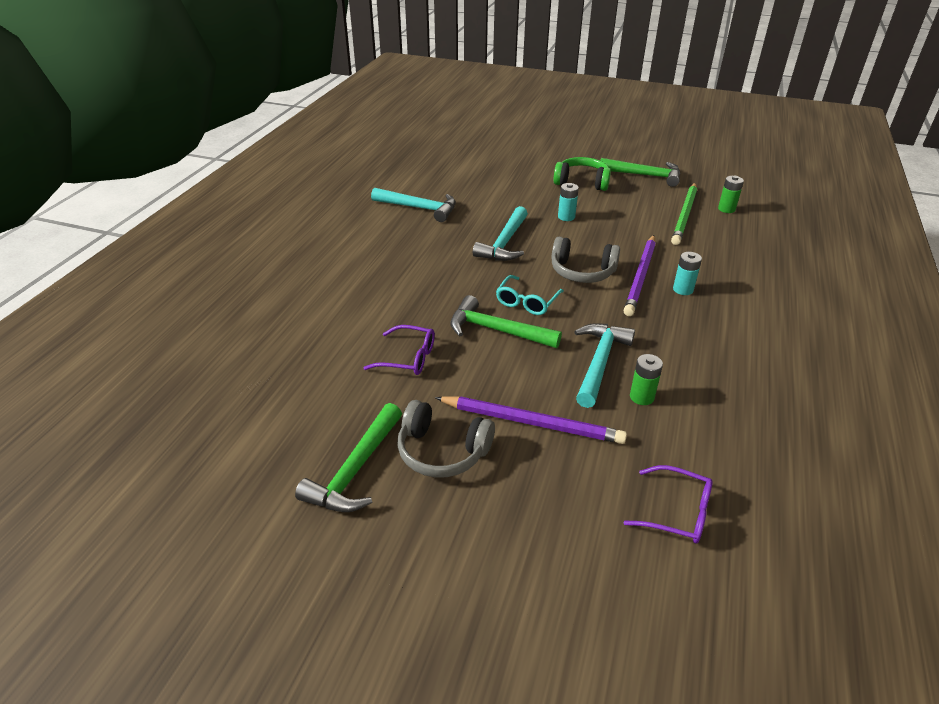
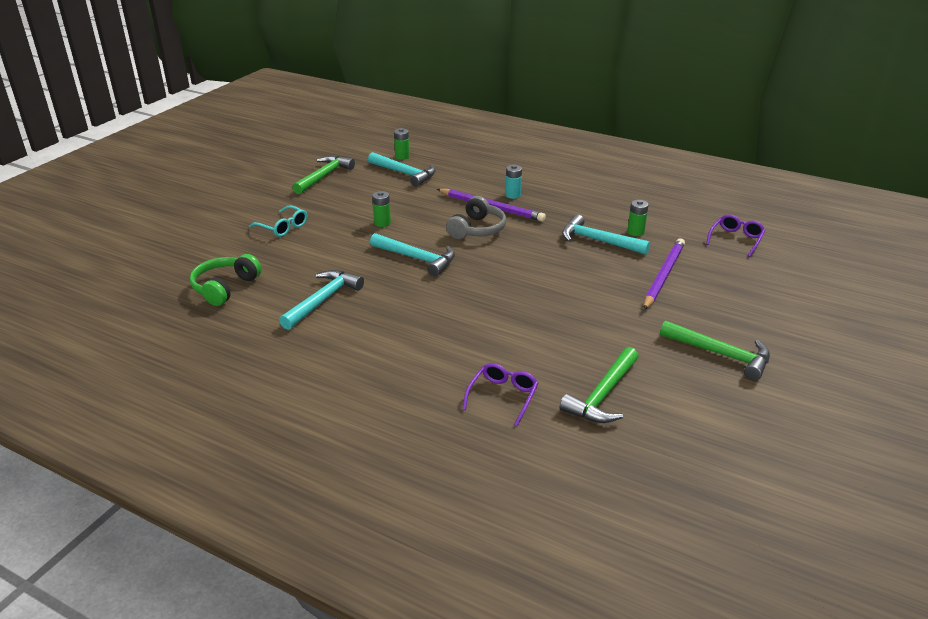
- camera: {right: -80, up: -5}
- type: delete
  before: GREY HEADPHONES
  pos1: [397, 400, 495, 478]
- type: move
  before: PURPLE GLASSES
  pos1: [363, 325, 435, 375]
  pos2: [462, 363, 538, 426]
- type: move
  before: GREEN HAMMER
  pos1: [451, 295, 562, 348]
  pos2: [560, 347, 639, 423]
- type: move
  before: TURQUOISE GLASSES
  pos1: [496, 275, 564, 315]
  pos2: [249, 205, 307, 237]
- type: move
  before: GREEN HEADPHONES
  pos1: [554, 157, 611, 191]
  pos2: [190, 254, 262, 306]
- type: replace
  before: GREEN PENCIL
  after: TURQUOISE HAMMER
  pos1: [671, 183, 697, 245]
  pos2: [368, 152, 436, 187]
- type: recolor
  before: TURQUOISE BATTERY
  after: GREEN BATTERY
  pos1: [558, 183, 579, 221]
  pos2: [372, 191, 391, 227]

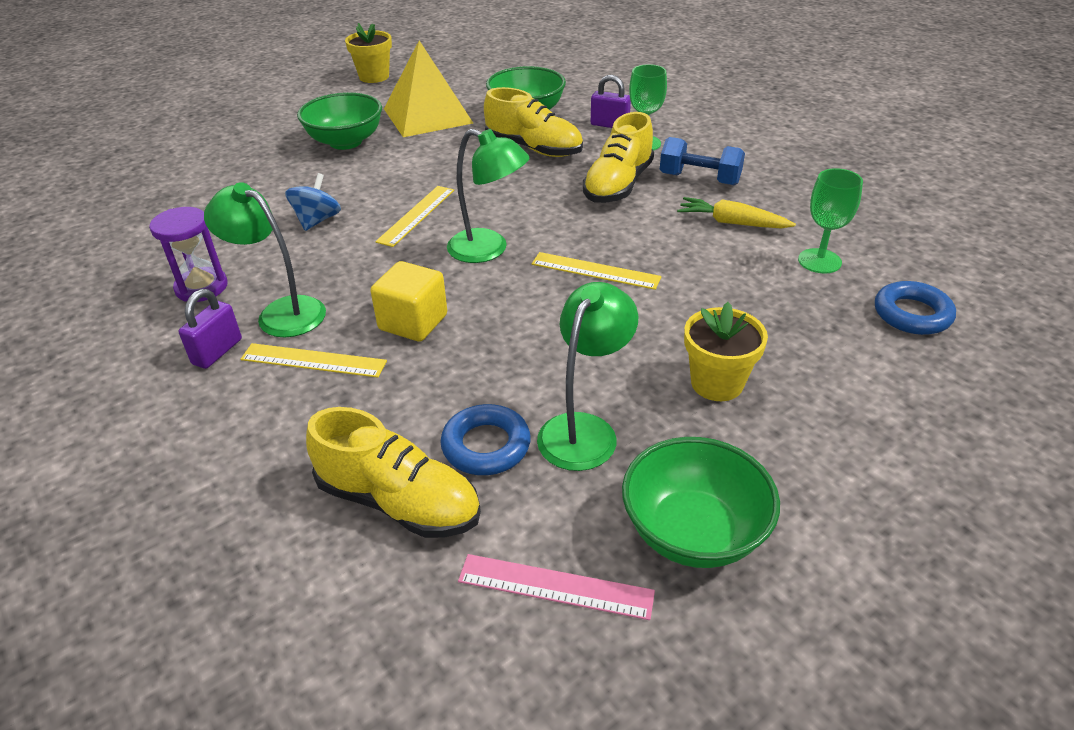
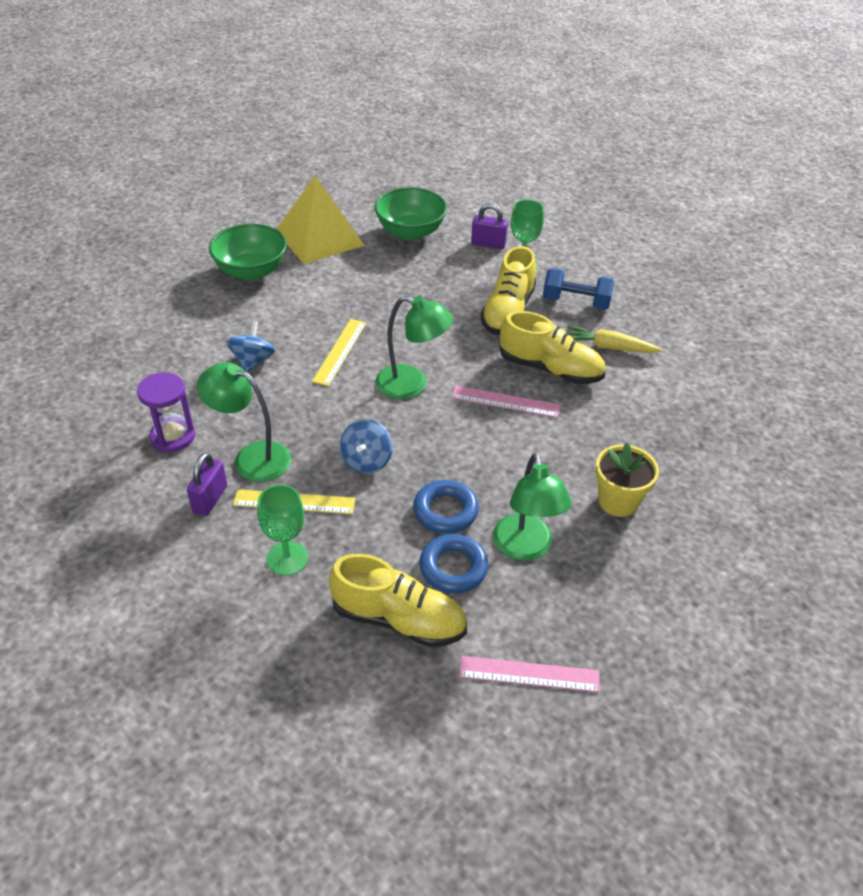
- camera: {right: -10, up: 5}
- type: delete
  before: YELLOW FLOWER POT
  pos1: [345, 23, 392, 83]
- type: delete
  before: GREEN BOWL
  pos1: [622, 437, 780, 568]
- type: move
  before: YELLOW SHOE
  pos1: [484, 87, 583, 157]
  pos2: [499, 311, 605, 384]
- type: move
  before: GREEN GOBLET
  pos1: [798, 168, 863, 273]
  pos2: [257, 484, 308, 576]
- type: move
  before: BLUE RING
  pos1: [875, 281, 956, 335]
  pos2: [413, 480, 479, 534]
- type: replace
  before: YELLOW CUBE
  after: BLUE SPINNING TOP
  pos1: [371, 261, 447, 341]
  pos2: [340, 419, 393, 474]
- type: recolor
  before: YELLOW RULER
  after: PINK RULER
  pos1: [532, 252, 661, 290]
  pos2: [451, 386, 560, 418]
- type: rotate
  before: GREEN LAMP
  pos1: [537, 282, 638, 471]
  pos2: [493, 453, 572, 561]
  turn: 150

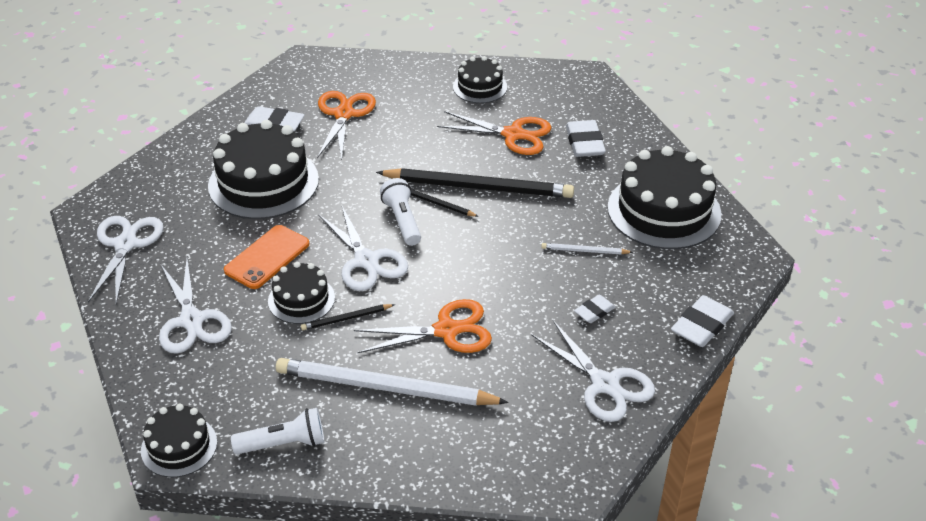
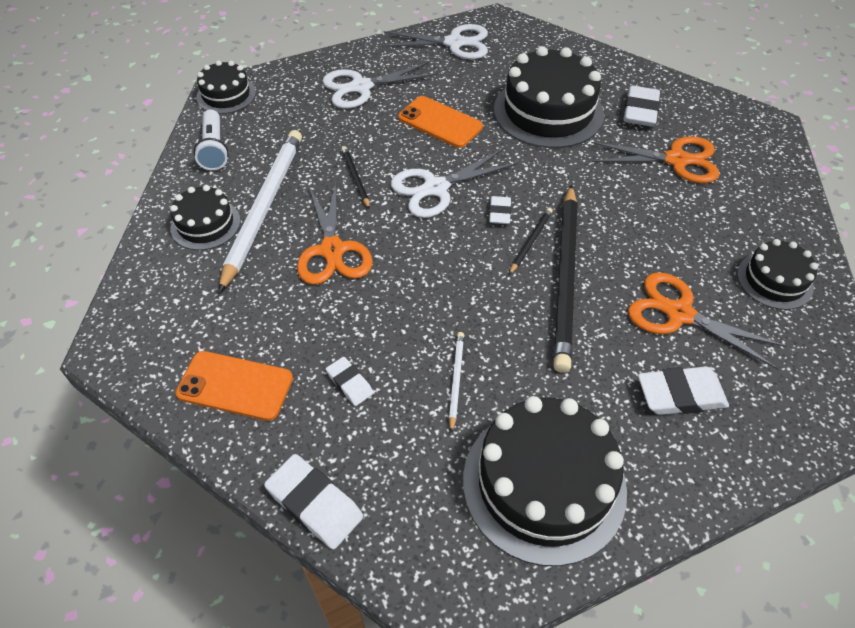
- camera: {right: 90, up: 10}
- type: move
  before: BLACK CAKE
  pos1: [268, 262, 335, 324]
  pos2: [170, 185, 241, 250]
- type: replace
  before: WHITE FLASHLIGHT
  after: WHITE ERASER
  pos1: [380, 178, 421, 246]
  pos2: [489, 196, 511, 224]
- type: replace
  before: WHITE SCISSORS
  after: ORANGE PHONE
  pos1: [531, 320, 655, 422]
  pos2: [176, 351, 293, 421]
- type: rotate
  before: ORANGE SCISSORS
  pos1: [437, 111, 552, 155]
  pos2: [628, 272, 786, 369]
  turn: 105

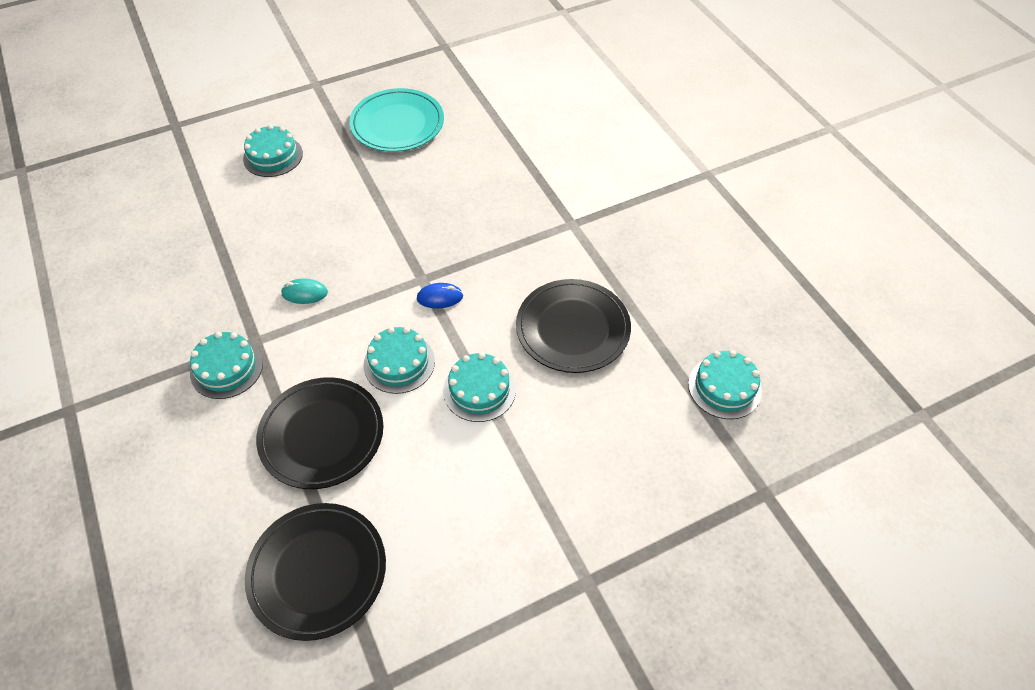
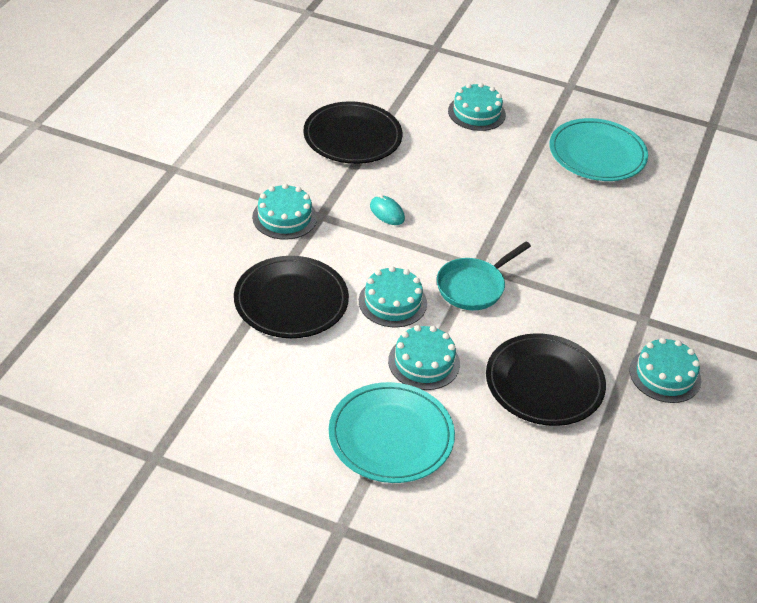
- camera: {right: 45, up: -10}
- type: insert
  after: TURQUOISE PLATE
  pos2: [329, 382, 455, 483]
- type: move
  before: BLACK PLATE
  pos1: [245, 503, 386, 641]
  pos2: [303, 101, 402, 164]
- type: move
  before: TURQUOISE CAKE
  pos1: [688, 350, 762, 419]
  pos2: [629, 338, 701, 403]
- type: replace
  before: BLUE MOUSE
  after: TURQUOISE PAN
  pos1: [417, 283, 463, 308]
  pos2: [437, 241, 531, 310]

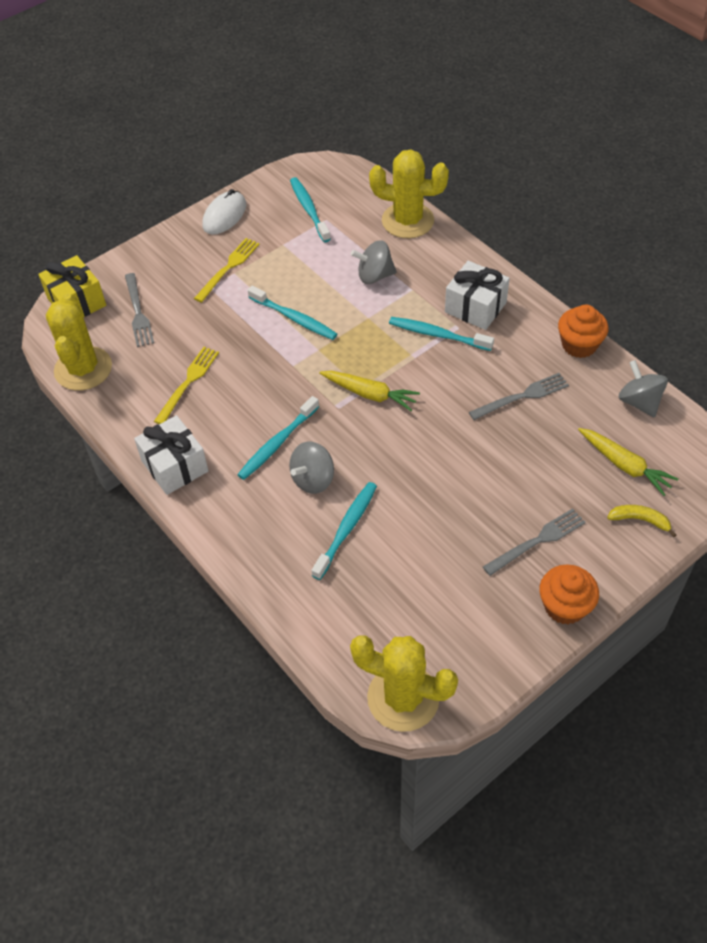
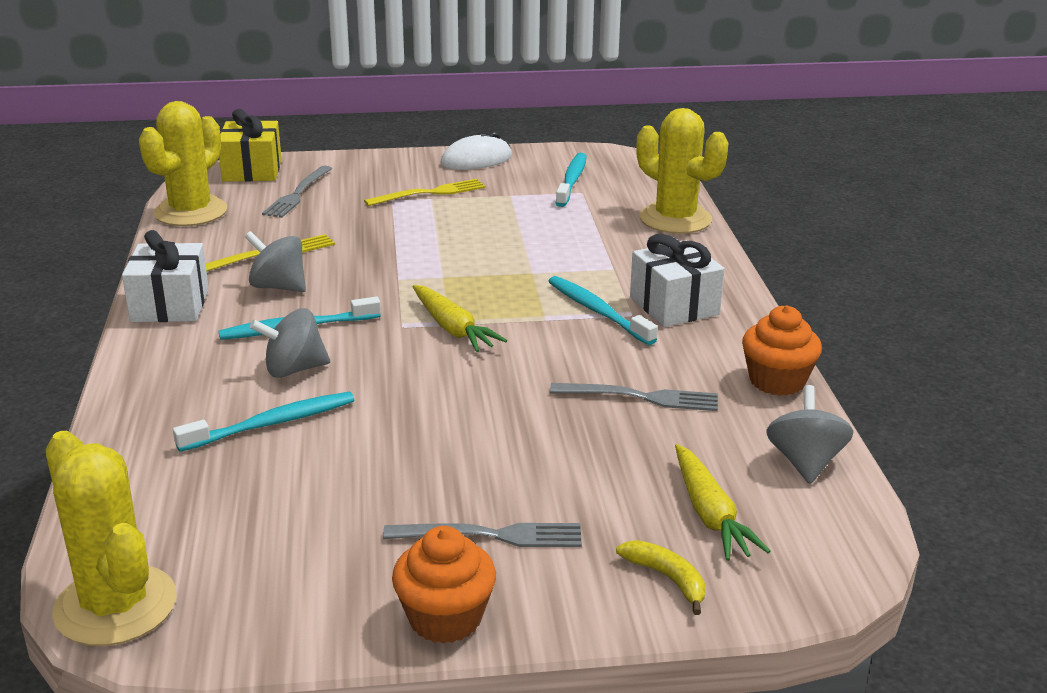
- camera: {right: 30, up: -25}
- type: delete
  before: TURQUOISE TOOTHBRUSH
  pos1: [248, 286, 337, 340]
- type: move
  before: GREY SPINNING TOP
  pos1: [351, 240, 397, 284]
  pos2: [245, 231, 306, 292]

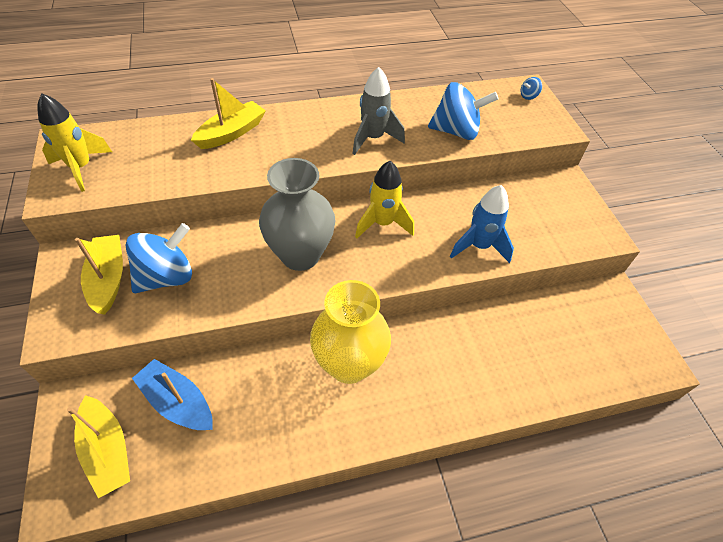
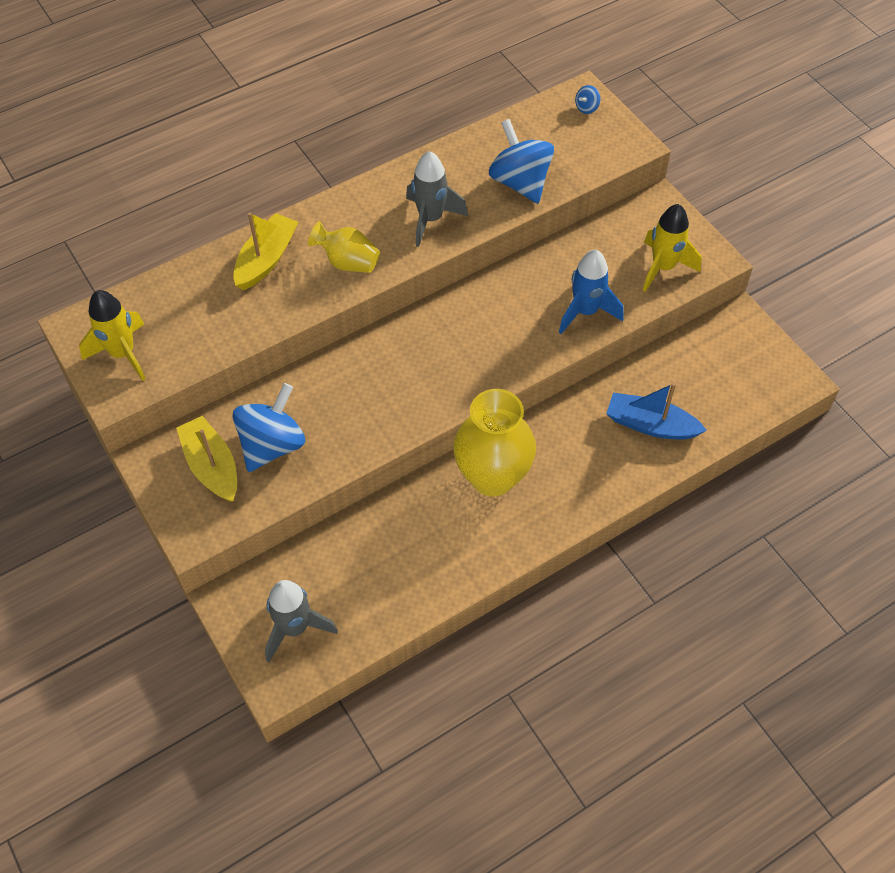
- camera: {right: -15, up: 5}
- type: delete
  before: GREY VASE
  pos1: [259, 158, 336, 271]
- type: insert
  after: YELLOW VASE
  pos2: [308, 221, 380, 273]
- type: move
  before: BLUE BOAT
  pos1: [132, 359, 213, 430]
  pos2: [606, 383, 707, 440]
- type: move
  before: YELLOW ROCKET
  pos1: [355, 161, 414, 238]
  pos2: [643, 204, 702, 292]
- type: replace
  before: YELLOW BOAT
  after: GREY ROCKET
  pos1: [67, 395, 130, 498]
  pos2: [265, 580, 338, 662]
- type: rotate
  before: BLUE SPINNING TOP
  pos1: [428, 82, 498, 140]
  pos2: [489, 119, 554, 204]
  turn: -105

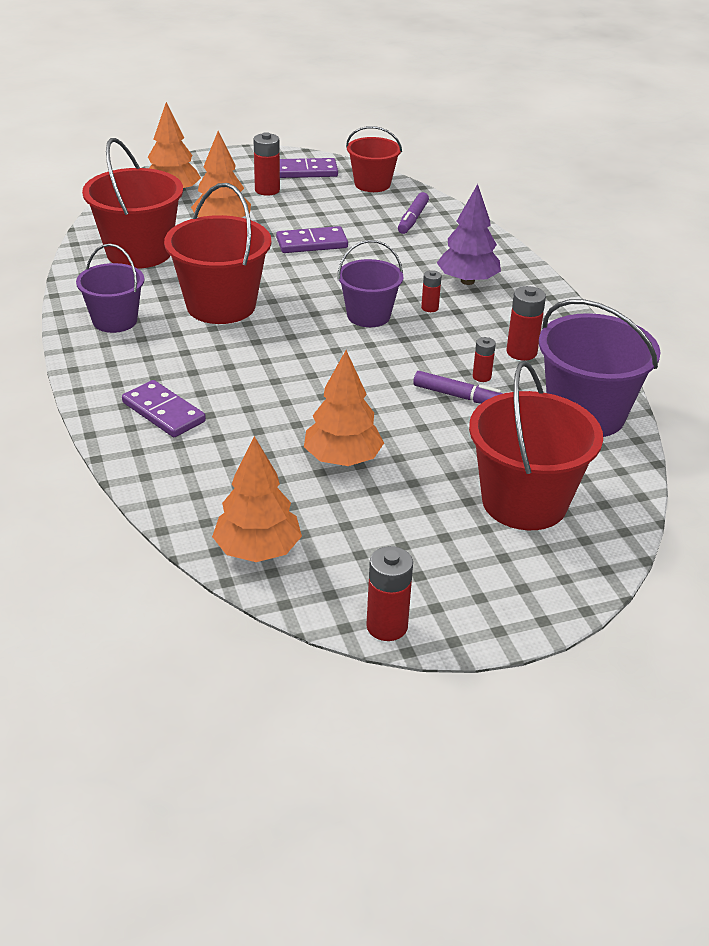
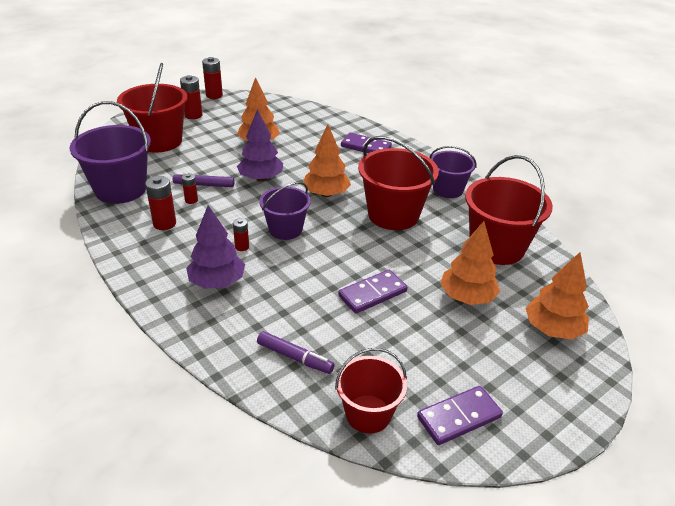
- camera: {right: 160, up: 0}
- type: insert
  after: PURPLE TREE
  pos2: [237, 109, 283, 182]
- type: move
  before: ORANGE TREE
  pos1: [212, 436, 302, 562]
  pos2: [303, 125, 351, 197]
- type: move
  before: RED BATTERY
  pos1: [253, 132, 280, 196]
  pos2: [180, 75, 203, 119]
- type: rotate
  before: PURPLE MARKER
  pos1: [398, 192, 429, 234]
  pos2: [257, 331, 335, 374]
  turn: 120

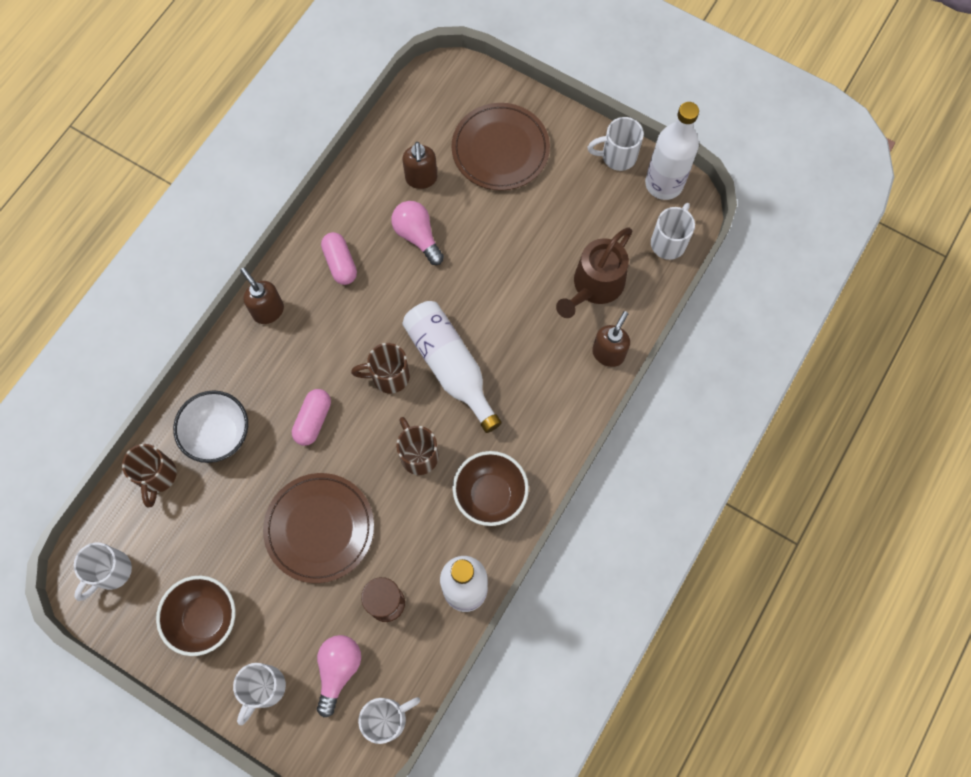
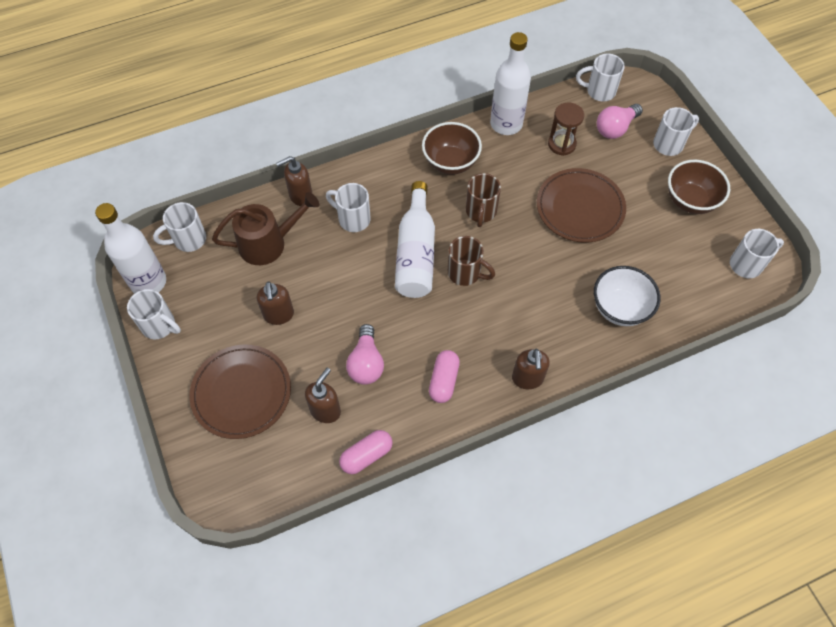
- camera: {right: -145, up: -10}
- type: delete
  before: BROWN MUG
  pos1: [122, 444, 177, 508]
- type: insert
  after: BROWN SOAP DISPENSER
  pos2: [257, 281, 294, 325]
- type: insert
  after: WHITE MUG
  pos2: [326, 183, 371, 232]
- type: move
  before: PINK CAPSULE
  pos1: [292, 389, 331, 446]
  pos2: [339, 430, 393, 474]

